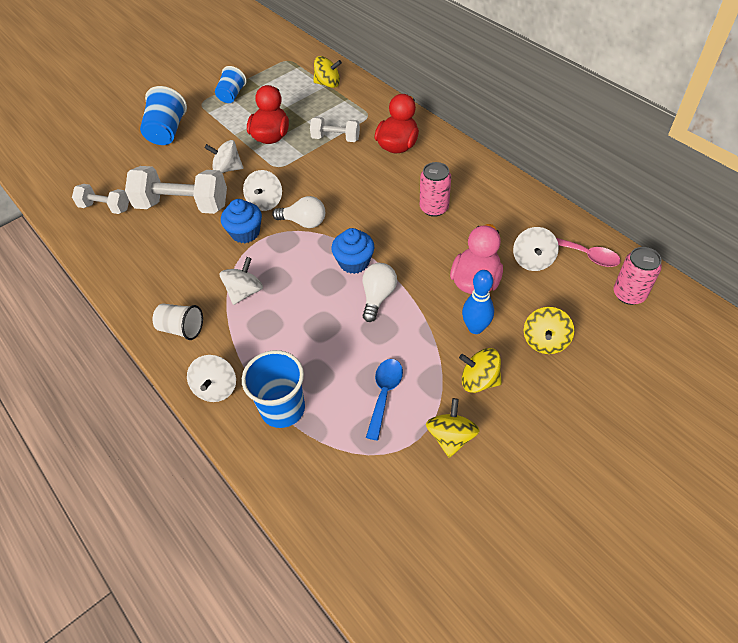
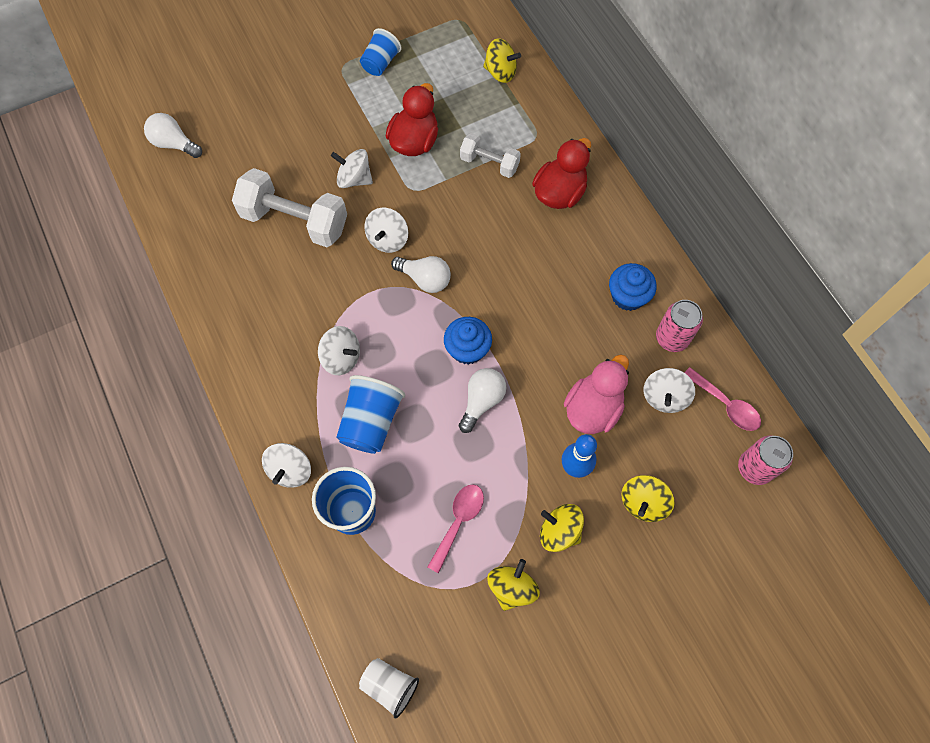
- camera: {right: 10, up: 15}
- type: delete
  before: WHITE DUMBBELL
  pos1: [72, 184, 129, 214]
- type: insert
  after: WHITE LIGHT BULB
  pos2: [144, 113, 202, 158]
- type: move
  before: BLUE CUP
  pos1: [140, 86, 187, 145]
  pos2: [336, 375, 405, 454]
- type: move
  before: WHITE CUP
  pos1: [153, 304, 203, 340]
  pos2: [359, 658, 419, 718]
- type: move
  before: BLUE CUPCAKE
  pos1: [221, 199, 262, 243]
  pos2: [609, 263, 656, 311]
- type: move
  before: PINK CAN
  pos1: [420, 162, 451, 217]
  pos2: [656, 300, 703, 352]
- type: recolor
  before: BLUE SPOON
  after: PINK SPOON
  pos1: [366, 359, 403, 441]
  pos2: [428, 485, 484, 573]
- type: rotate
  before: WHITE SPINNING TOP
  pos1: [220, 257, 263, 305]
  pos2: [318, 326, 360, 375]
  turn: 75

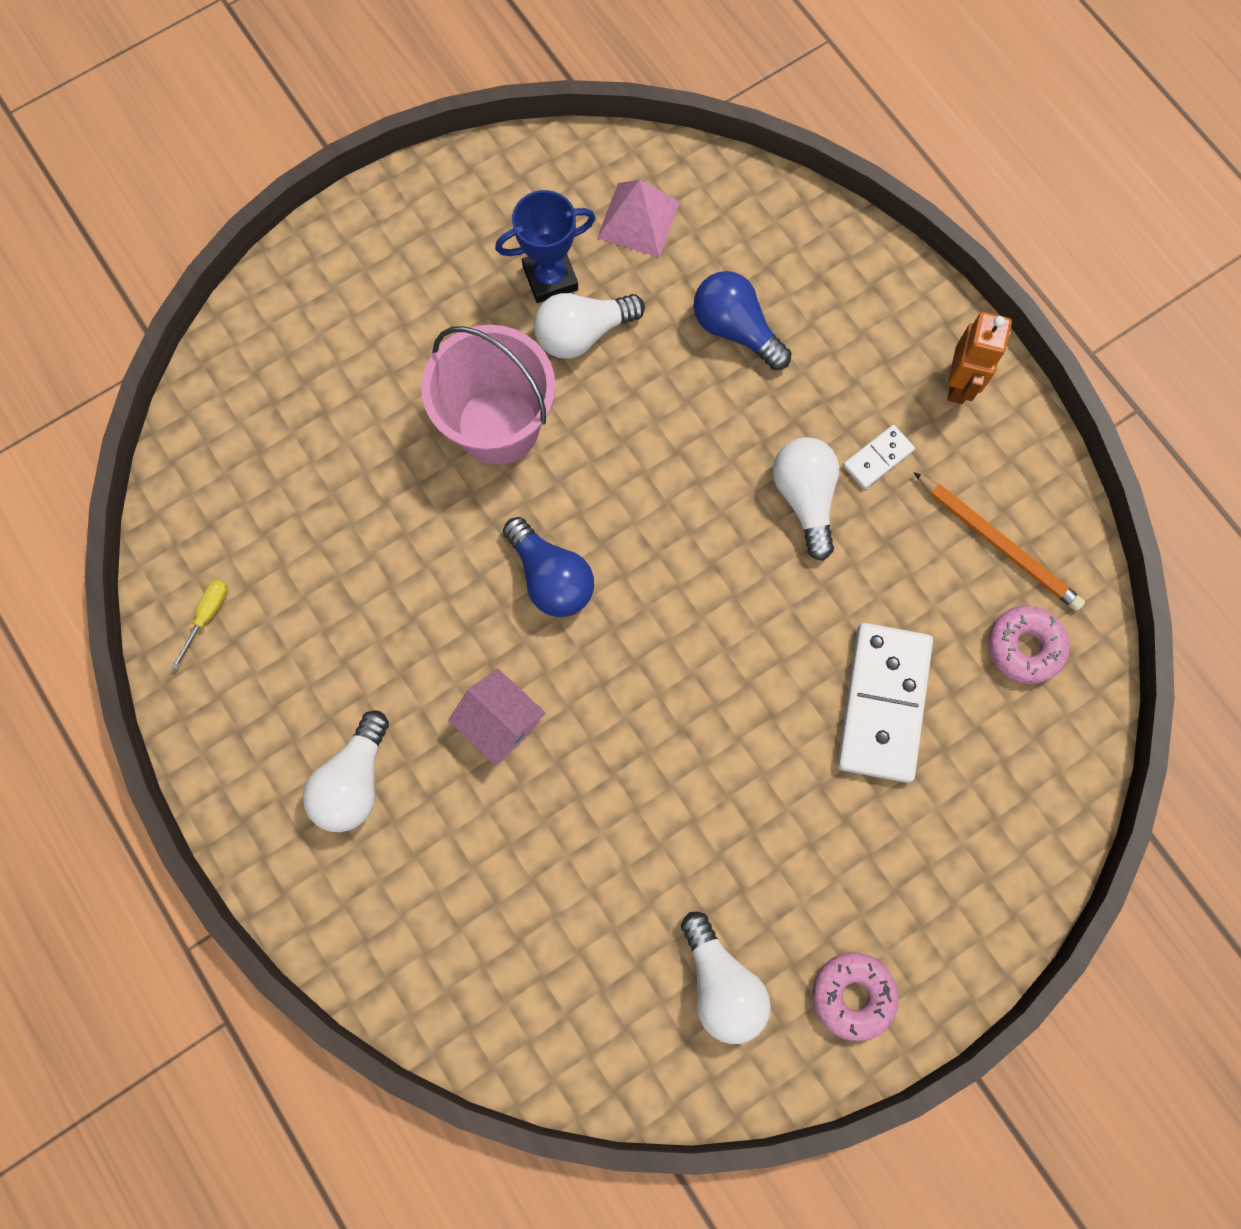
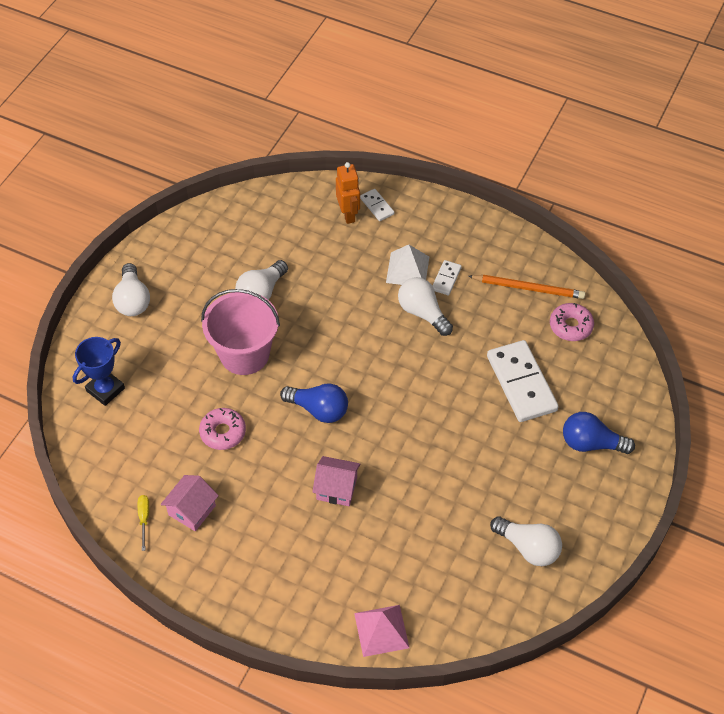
- camera: {right: -30, up: -20}
- type: insert
  after: PINK HOUSE
  pos2: [161, 475, 219, 531]
- type: insert
  after: WHITE DOMINO
  pos2: [360, 189, 394, 221]
- type: insert
  after: WHITE PYRAMID
  pos2: [386, 245, 429, 285]
- type: move
  before: WHITE LIGHT BULB
  pos1: [303, 710, 389, 832]
  pos2: [112, 263, 150, 316]
- type: move
  before: BLUE TROPHY
  pos1: [495, 190, 596, 303]
  pos2: [73, 337, 125, 406]
- type: move
  before: PINK PYRAMID
  pos1: [597, 180, 680, 257]
  pos2: [354, 605, 409, 657]
- type: move
  before: BLUE LIGHT BULB
  pos1: [694, 271, 791, 370]
  pos2: [563, 412, 635, 454]
- type: move
  before: PINK DONUT
  pos1: [813, 953, 898, 1041]
  pos2: [199, 408, 246, 450]
- type: move
  before: ORANGE ROBOT
  pos1: [948, 312, 1012, 404]
  pos2: [336, 162, 360, 224]

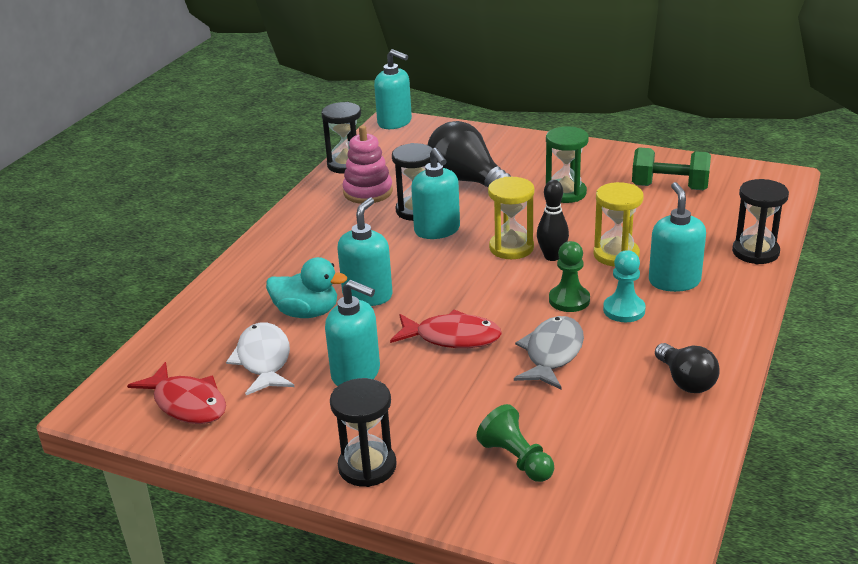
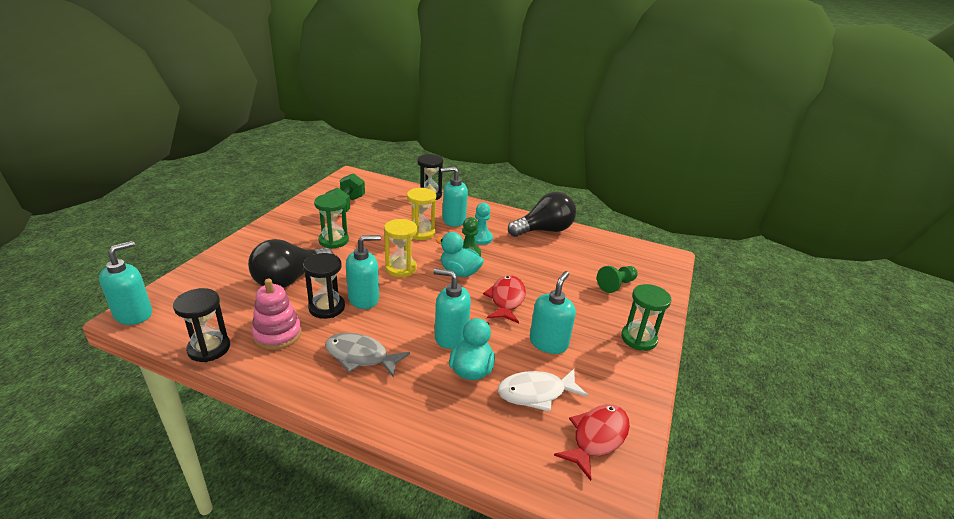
- camera: {right: -95, up: 0}
- type: delete
  before: BLACK BOWLING PIN
  pos1: [537, 180, 569, 261]
- type: insert
  after: TURQUOISE DUCK
  pos2: [436, 232, 484, 277]
- type: move
  before: GREY FISH
  pos1: [514, 316, 584, 390]
  pos2: [325, 333, 410, 378]
- type: recolor
  before: BLACK HOURGLASS
  after: GREEN HOURGLASS
  pos1: [330, 378, 397, 487]
  pos2: [621, 284, 671, 351]
- type: resize
  before: BLACK LIGHT BULB
  pos1: [655, 343, 720, 393]
  pos2: [508, 192, 576, 237]
  scale: 1.69

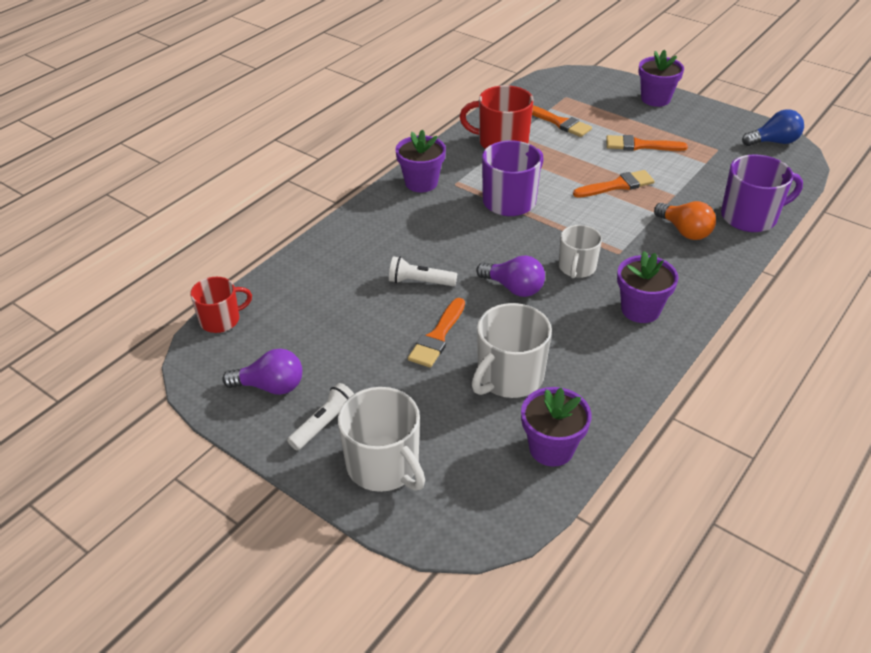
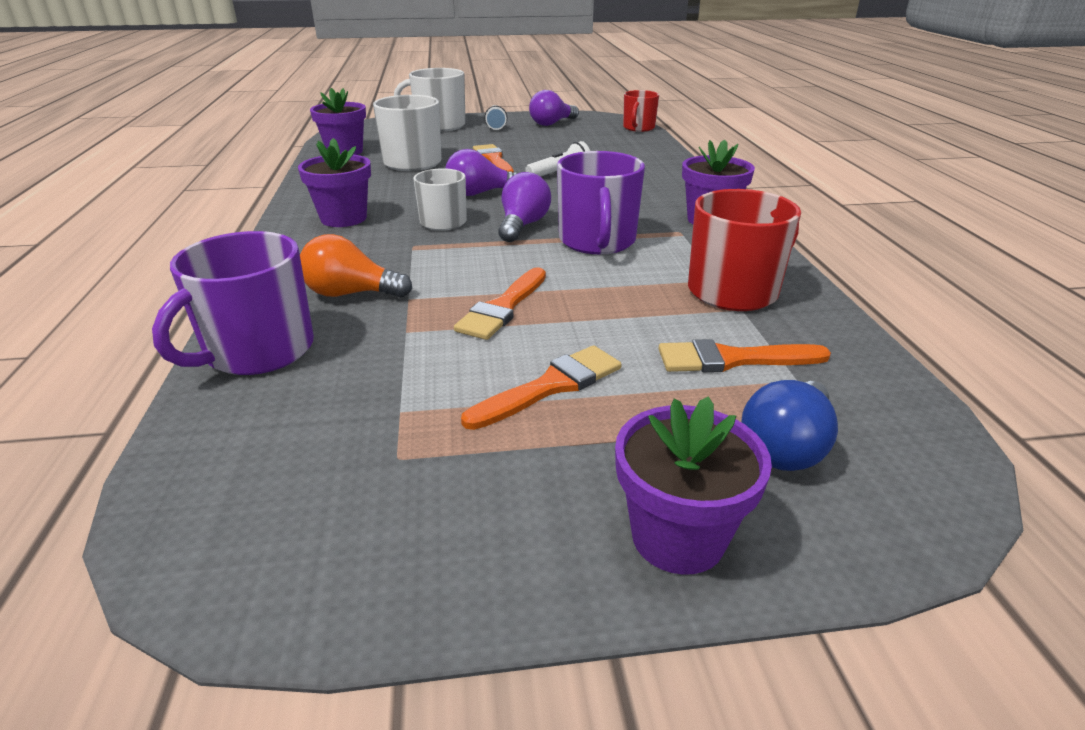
- camera: {right: 135, up: -10}
- type: insert
  after: PURPLE LIGHT BULB
  pos2: [498, 172, 551, 242]
- type: move
  before: BLUE LIGHT BULB
  pos1: [742, 110, 804, 146]
  pos2: [741, 380, 838, 471]

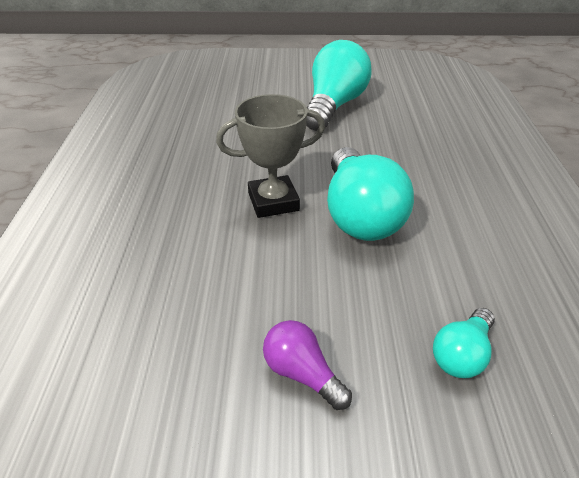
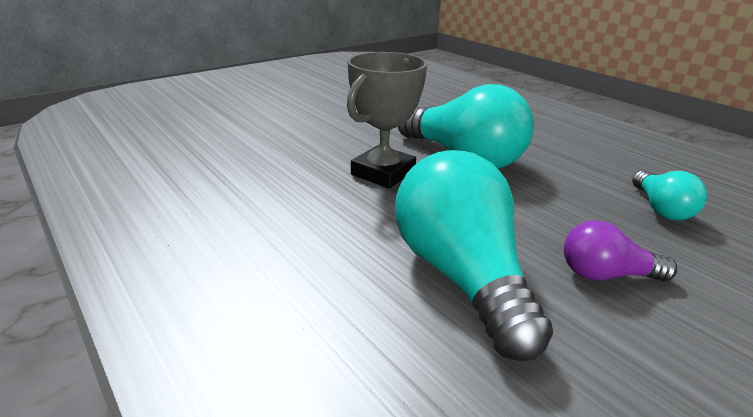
- camera: {right: -40, up: -10}
- type: move
  before: TURQUOISE LIGHT BULB
  pos1: [306, 40, 372, 131]
  pos2: [395, 150, 553, 362]

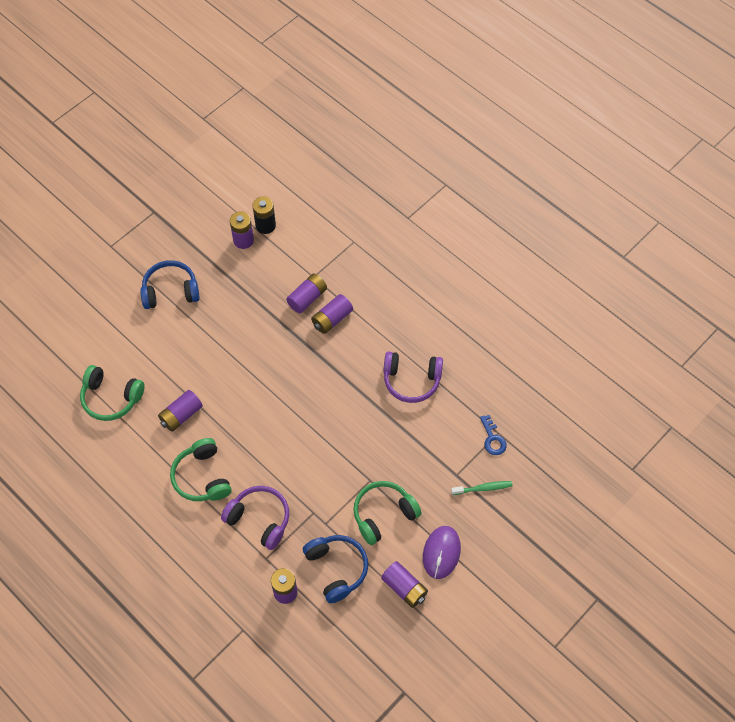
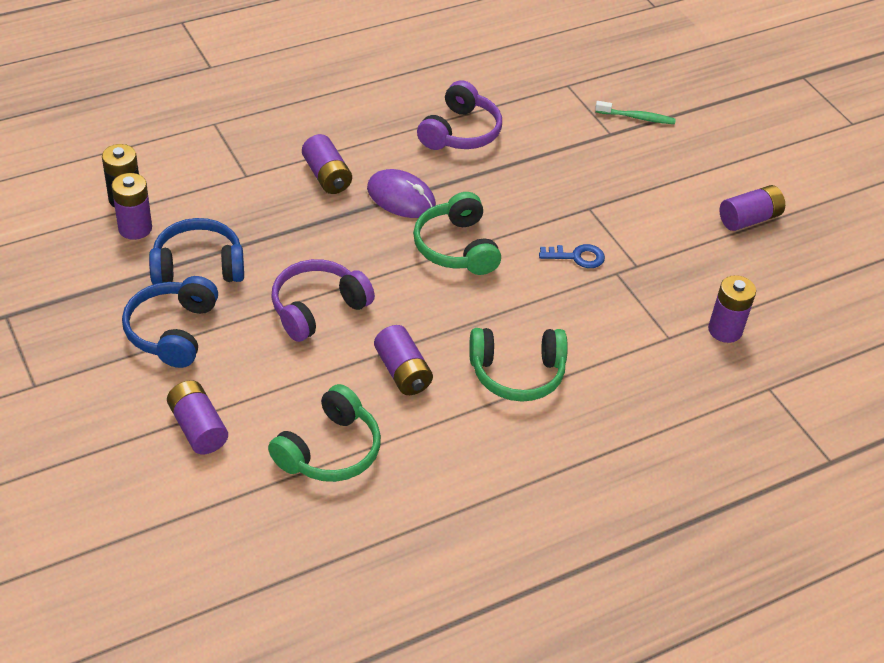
- camera: {right: -75, up: -15}
- type: move
  before: PURPLE HEADPHONES
  pos1: [221, 486, 289, 550]
  pos2: [271, 259, 375, 342]
- type: move
  before: PURPLE BATTERY
  pos1: [286, 273, 327, 313]
  pos2: [167, 380, 228, 454]
- type: move
  before: BLUE HEADPHONES
  pos1: [303, 535, 368, 603]
  pos2: [149, 218, 244, 285]
- type: move
  before: GREEN HEADPHONES
  pos1: [353, 481, 422, 545]
  pos2: [413, 192, 501, 275]
- type: move
  before: PURPLE MOUSE
  pos1: [423, 526, 461, 579]
  pos2: [367, 169, 436, 218]
- type: move
  before: BLUE KEY
  pos1: [480, 415, 507, 455]
  pos2: [539, 244, 605, 268]
- type: rotate
  before: GREEN TOOTHBRUSH
  pos1: [451, 481, 513, 495]
  pos2: [595, 101, 676, 124]
  turn: 90

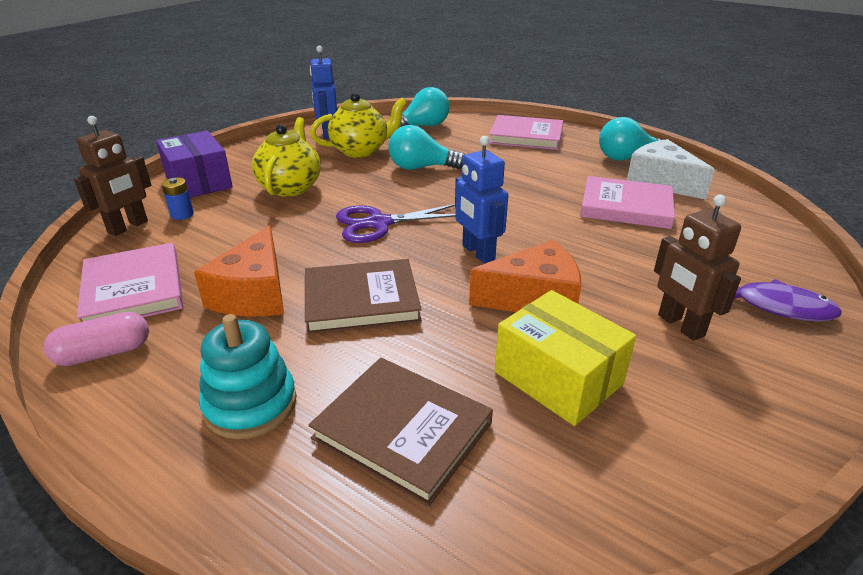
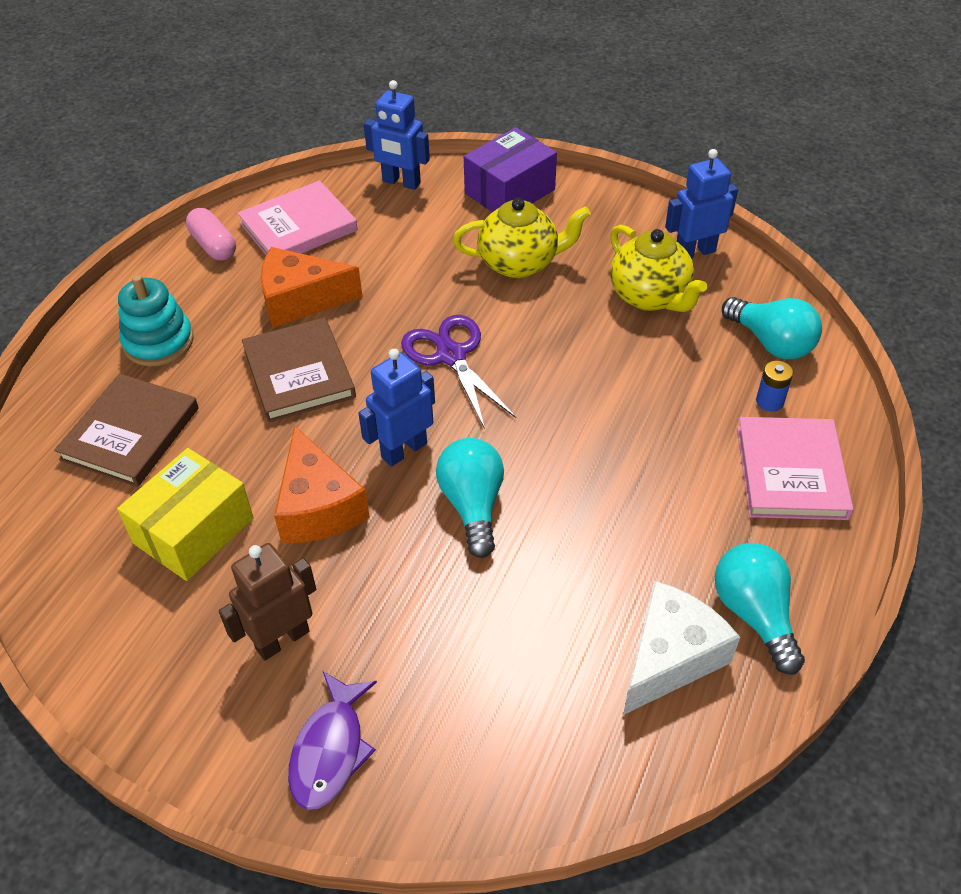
- camera: {right: 80, up: 15}
- type: delete
  before: PINK BOOK
  pos1: [580, 176, 675, 229]
- type: move
  before: BLUE BATTERY
  pos1: [161, 178, 194, 220]
  pos2: [756, 360, 793, 412]
- type: move
  before: TURQUOISE LIGHT BULB
  pos1: [388, 125, 465, 170]
  pos2: [436, 438, 504, 558]
- type: recolor
  before: BROWN ROBOT
  after: BLUE ROBOT
  pos1: [74, 116, 151, 236]
  pos2: [364, 80, 430, 190]

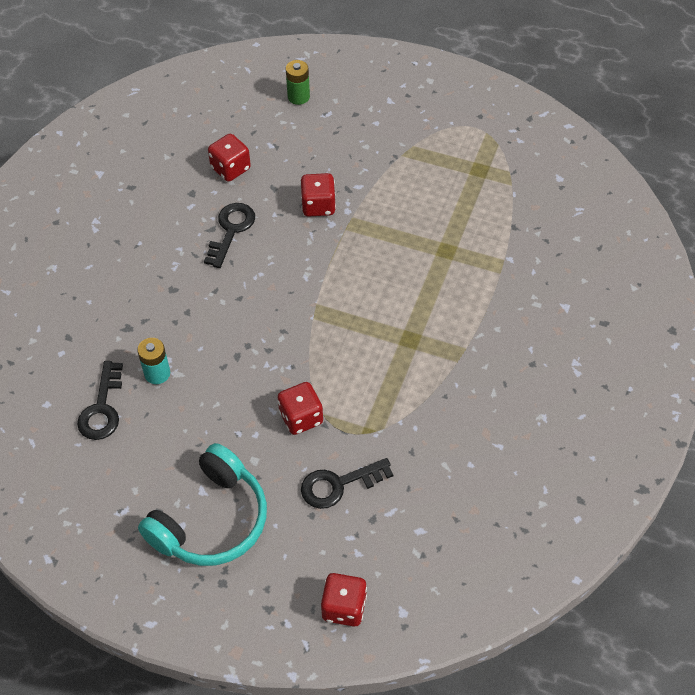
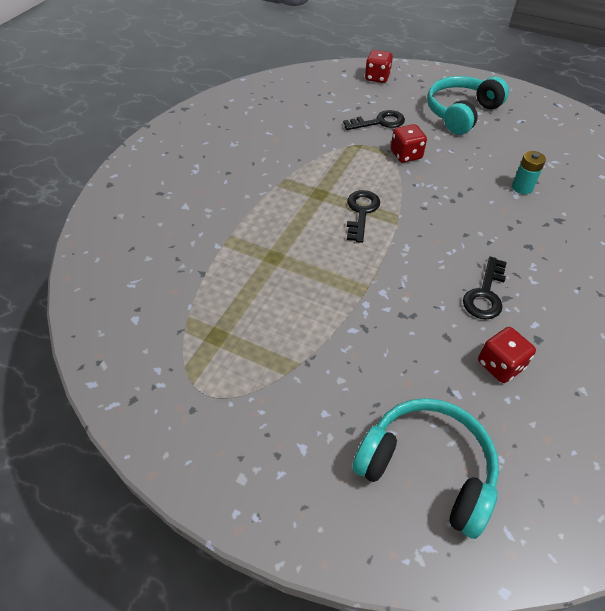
- camera: {right: -175, up: -5}
- type: delete
  before: RED DICE
  pos1: [300, 173, 336, 217]
- type: move
  before: BLACK KEY
  pos1: [77, 361, 123, 440]
  pos2: [347, 190, 380, 243]
- type: replace
  before: GREEN BATTERY
  after: TURQUOISE HEADPHONES
  pos1: [286, 60, 310, 105]
  pos2: [352, 398, 499, 539]

